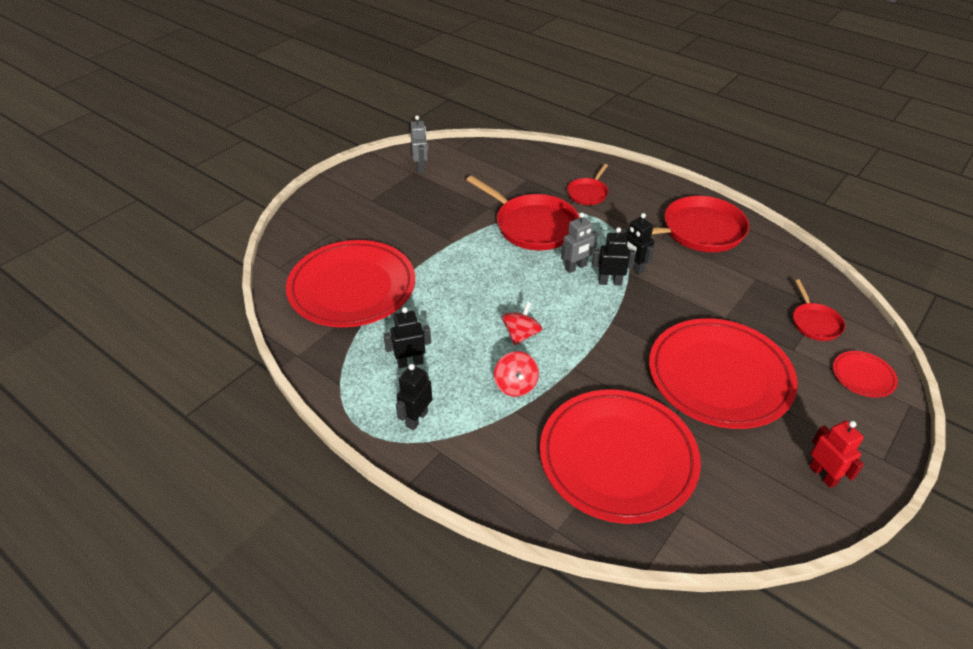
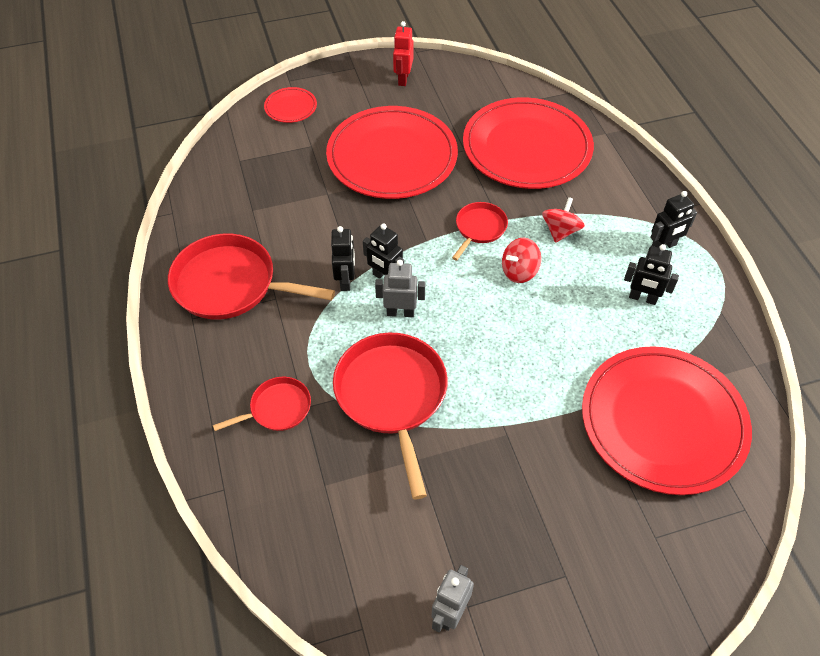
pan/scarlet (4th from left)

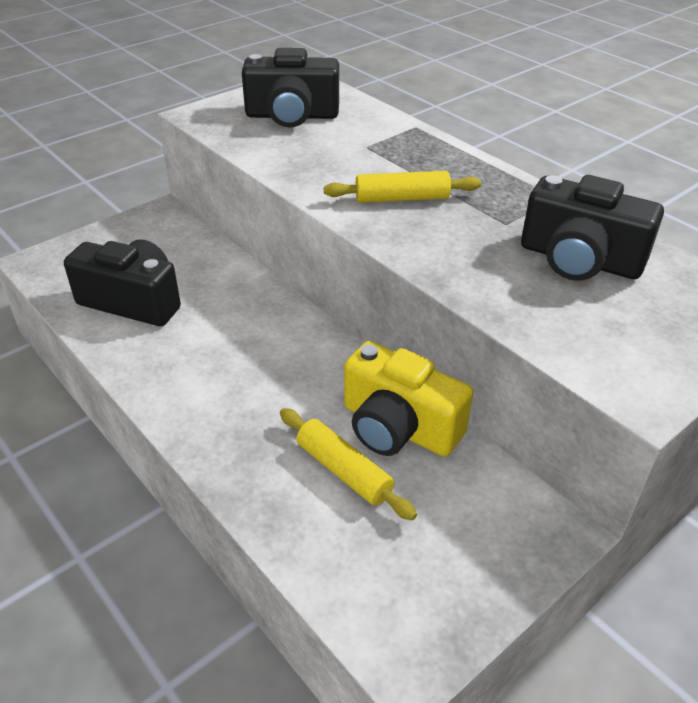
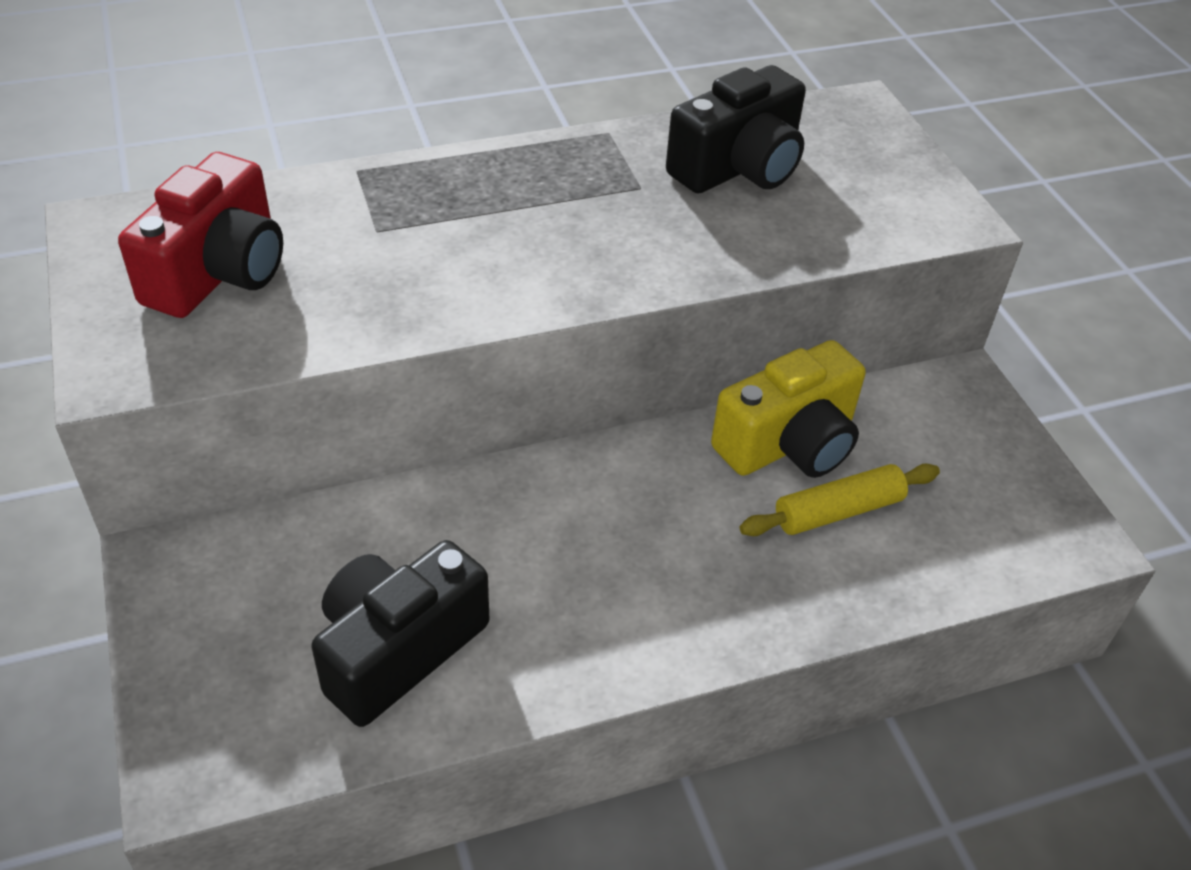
compact camera/scarlet
pastry roller/golden (2nd from left in the first image)

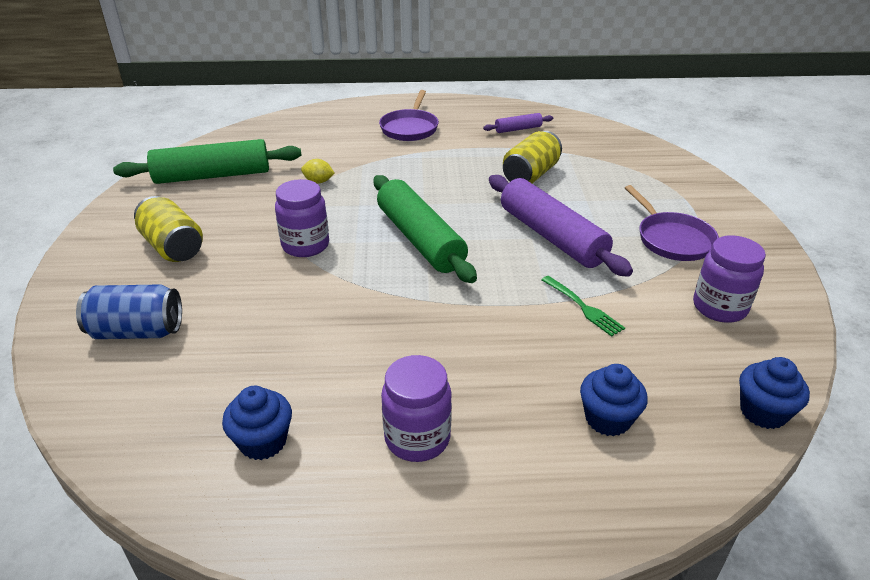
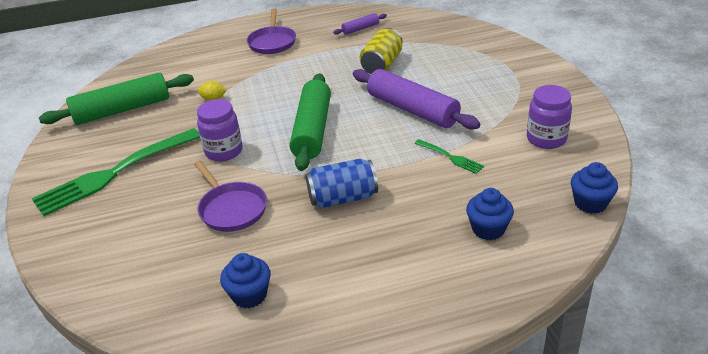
dinner fork/leaf-green (1st from left)
pan/violet (1st from left)
pastry roller/leaf-green (2nd from left)
can/cobalt
preserve jar/violet (2nd from left in the first image)

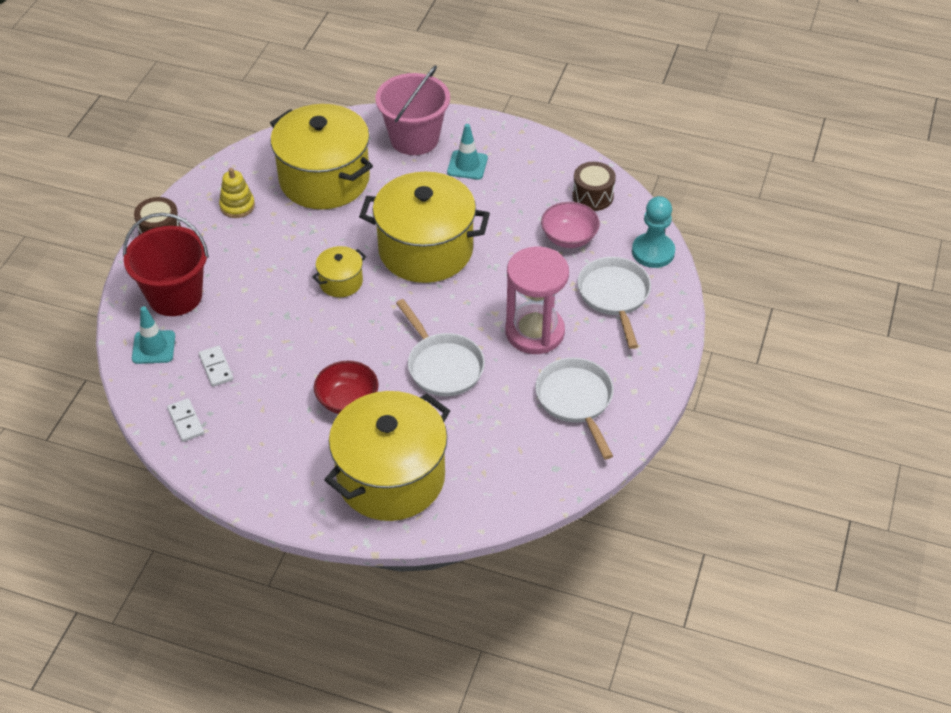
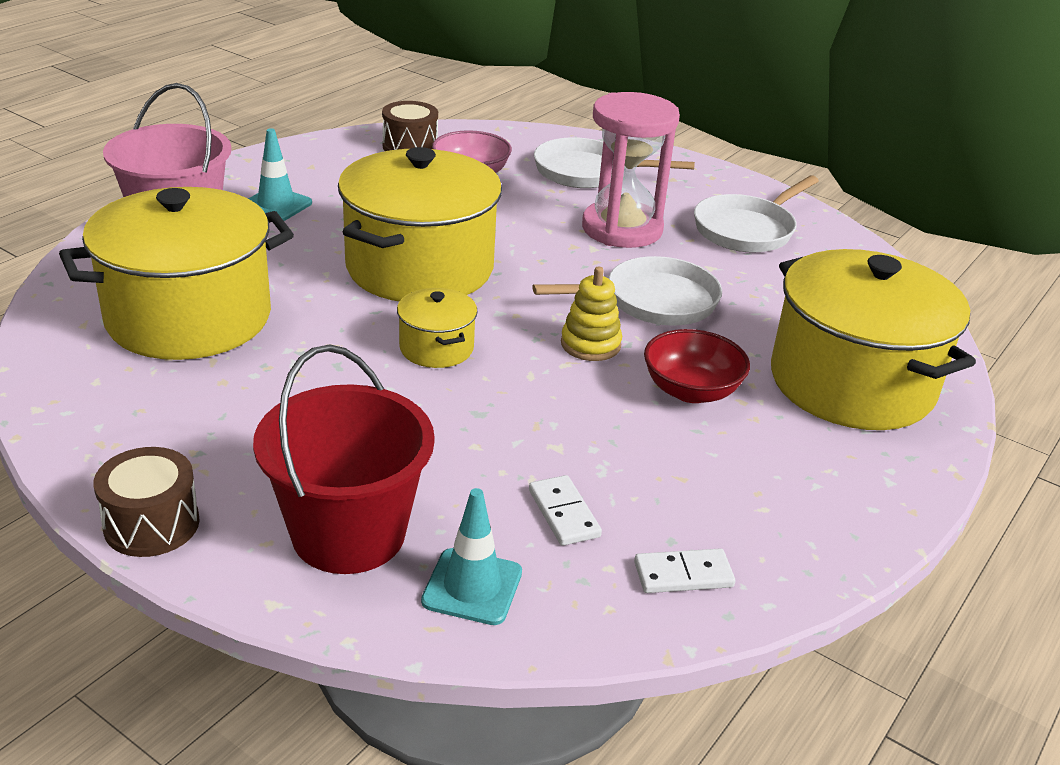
domino piece/white (1st from left)
stacking rings/golden
pan/white (3rd from left)
game pawn/teal

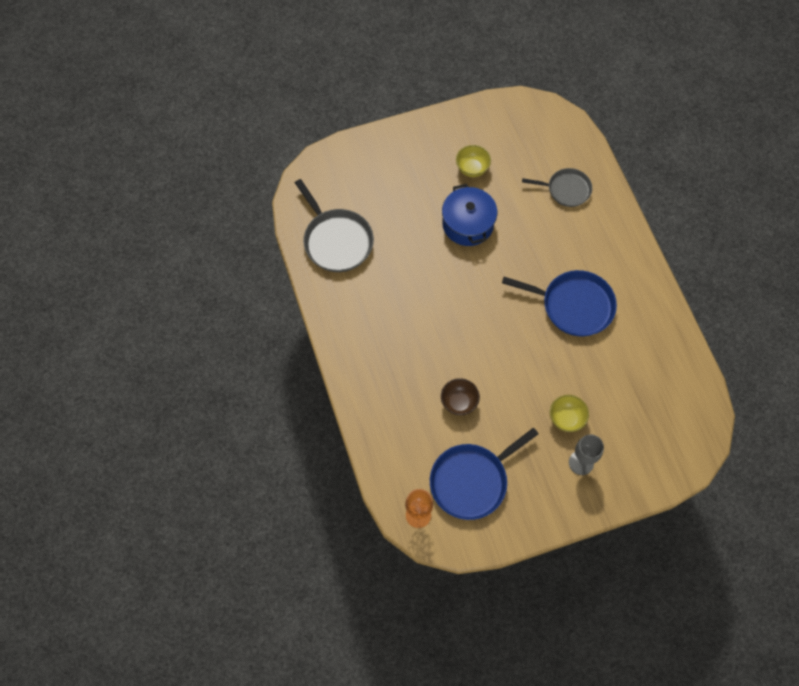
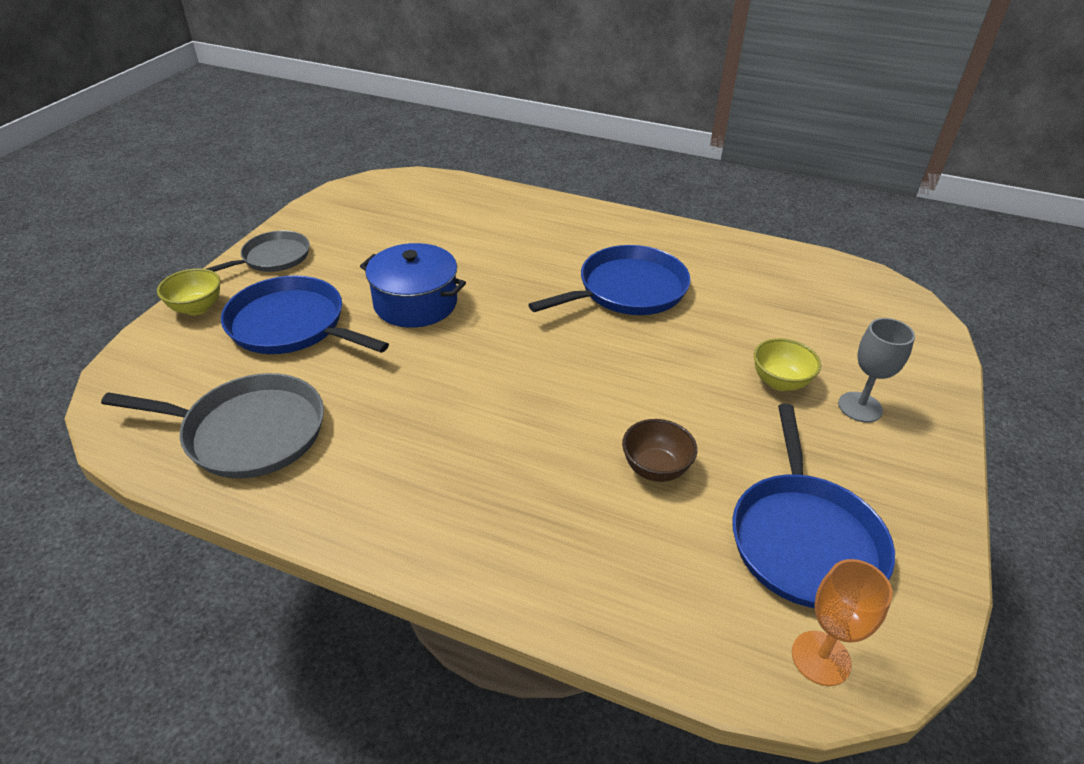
deep dish/golden (1st from left)
pan/grey (2nd from left)
pan/cobalt (1st from left)

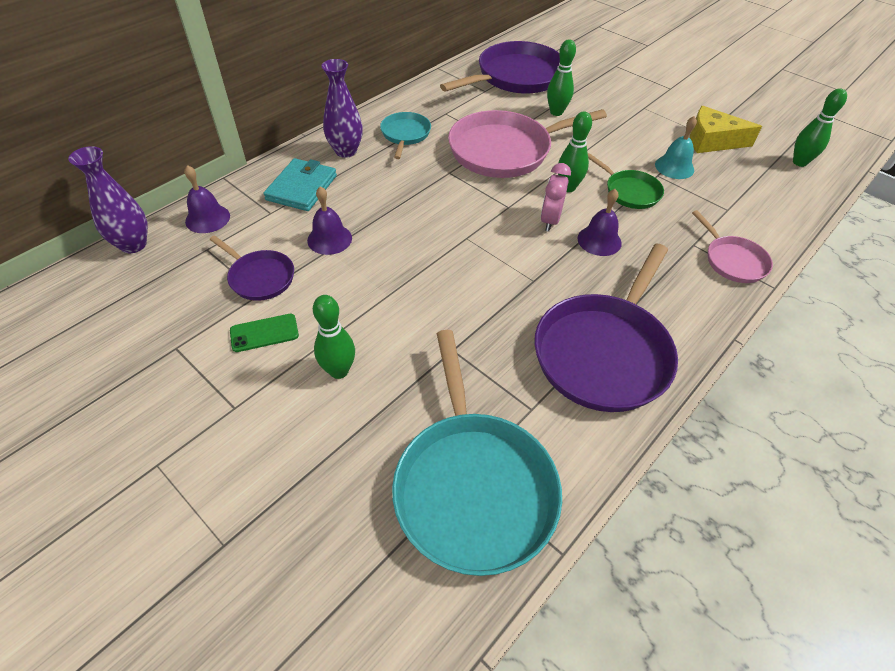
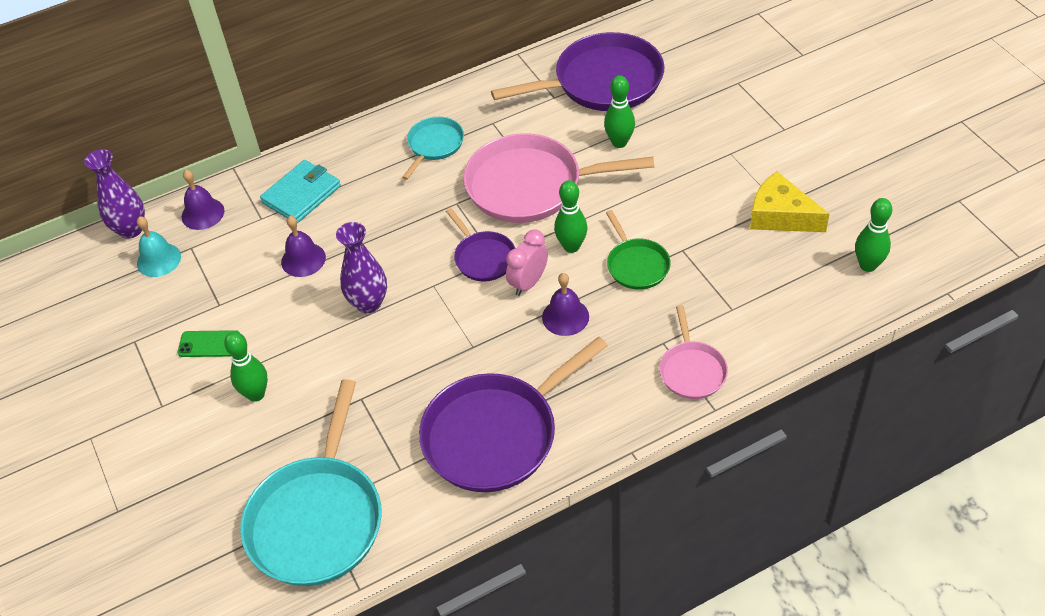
school bell/teal
flower vase/violet (2nd from left)
pan/violet (1st from left)

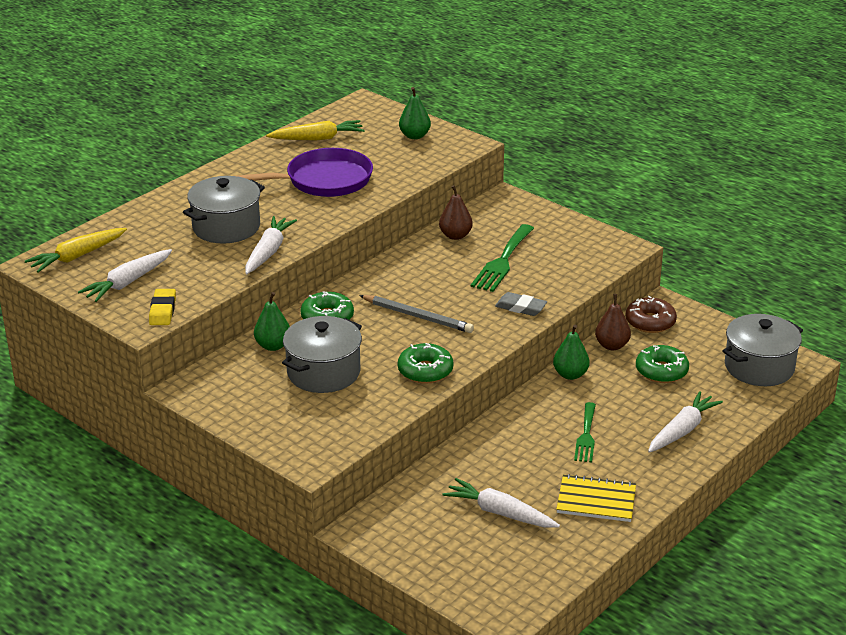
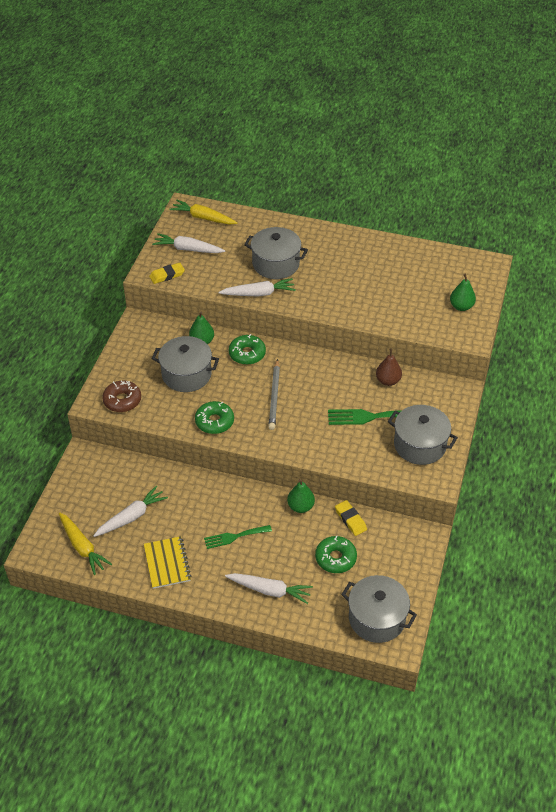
carrot/golden (1st from left)
carrot/white (1st from left)
doughnut/dark brown
pencil eraser/golden (2nd from left)
pot/grey (4th from left)
pan/violet
pencil eraser/grey

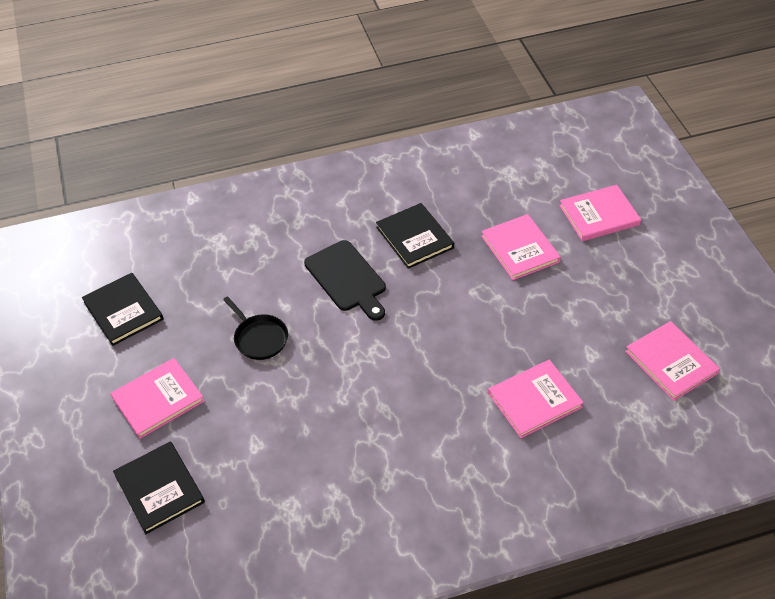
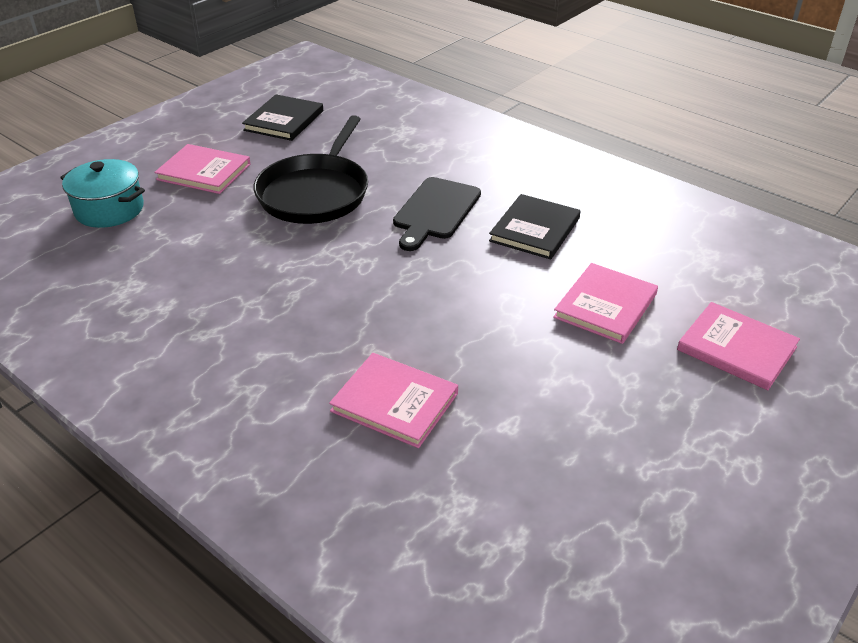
pot/teal
pan/black
hardcover/rose-pink (5th from left in the first image)

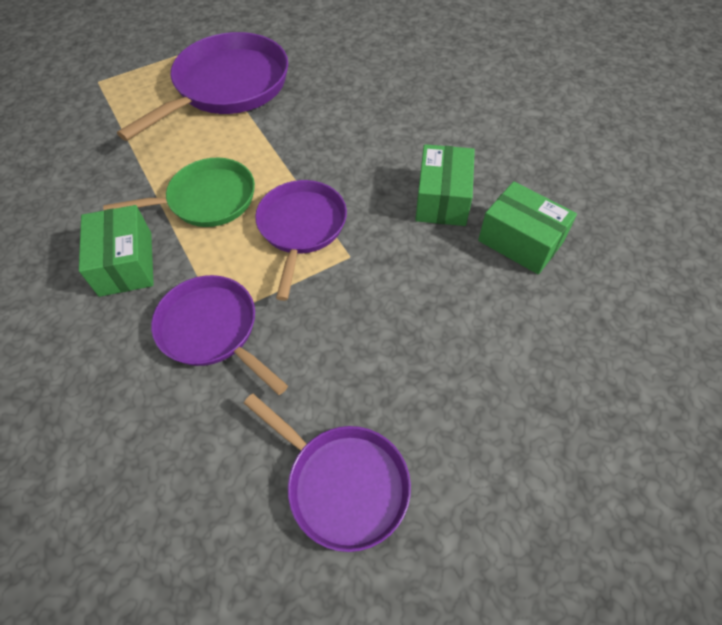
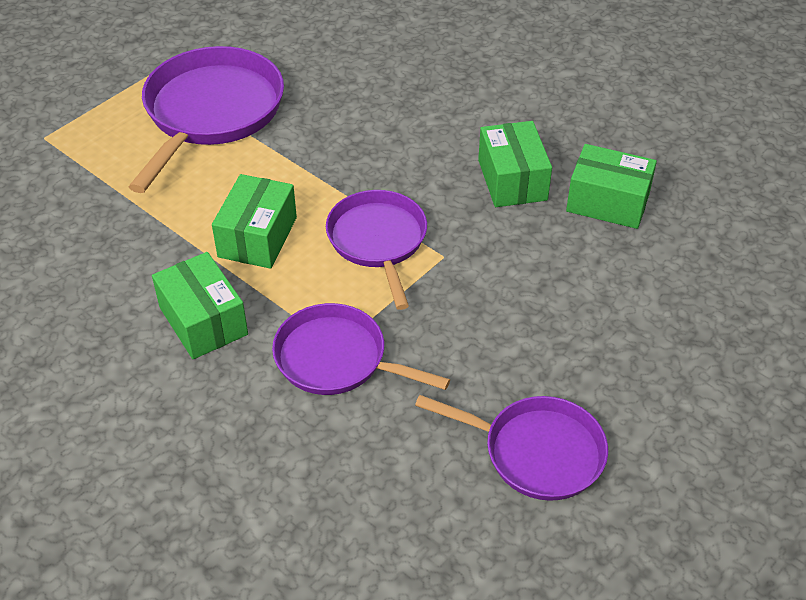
package/leaf-green (2nd from left)

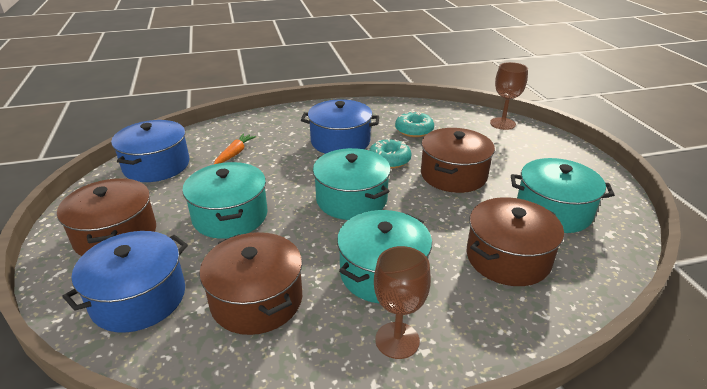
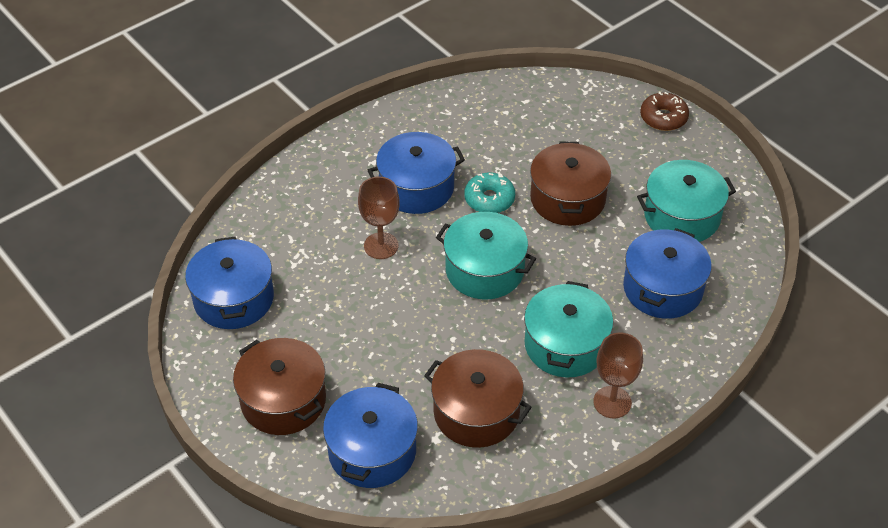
wine glass/dark brown (1st from left)
pot/cobalt (4th from left)
doughnut/dark brown
pot/teal (1st from left in the first image)
carrot/bright orange
doughnut/teal (2nd from left in the first image)

